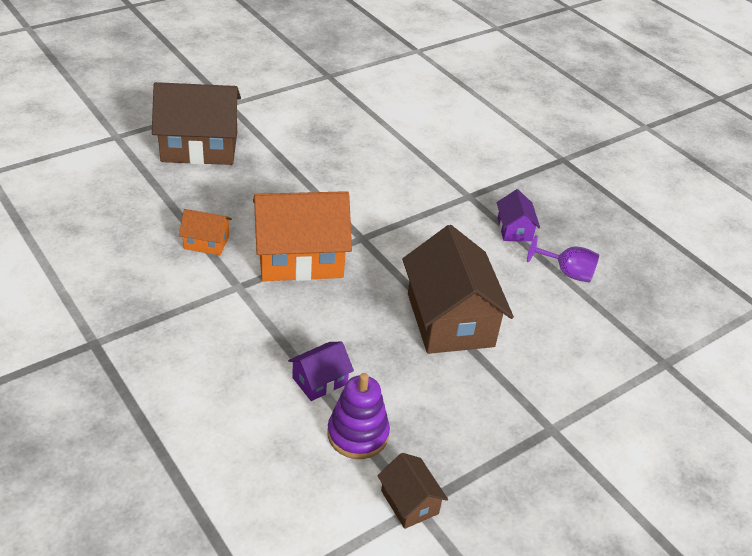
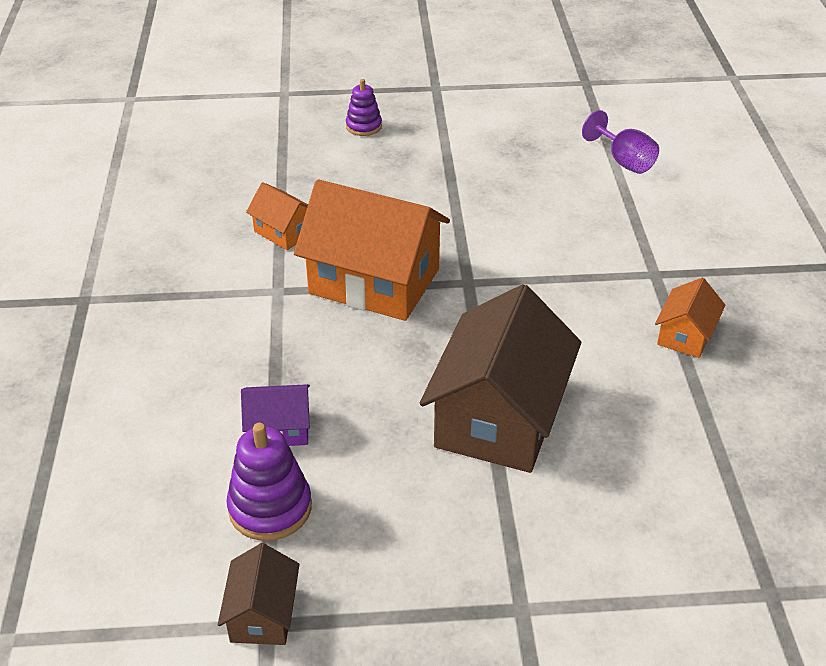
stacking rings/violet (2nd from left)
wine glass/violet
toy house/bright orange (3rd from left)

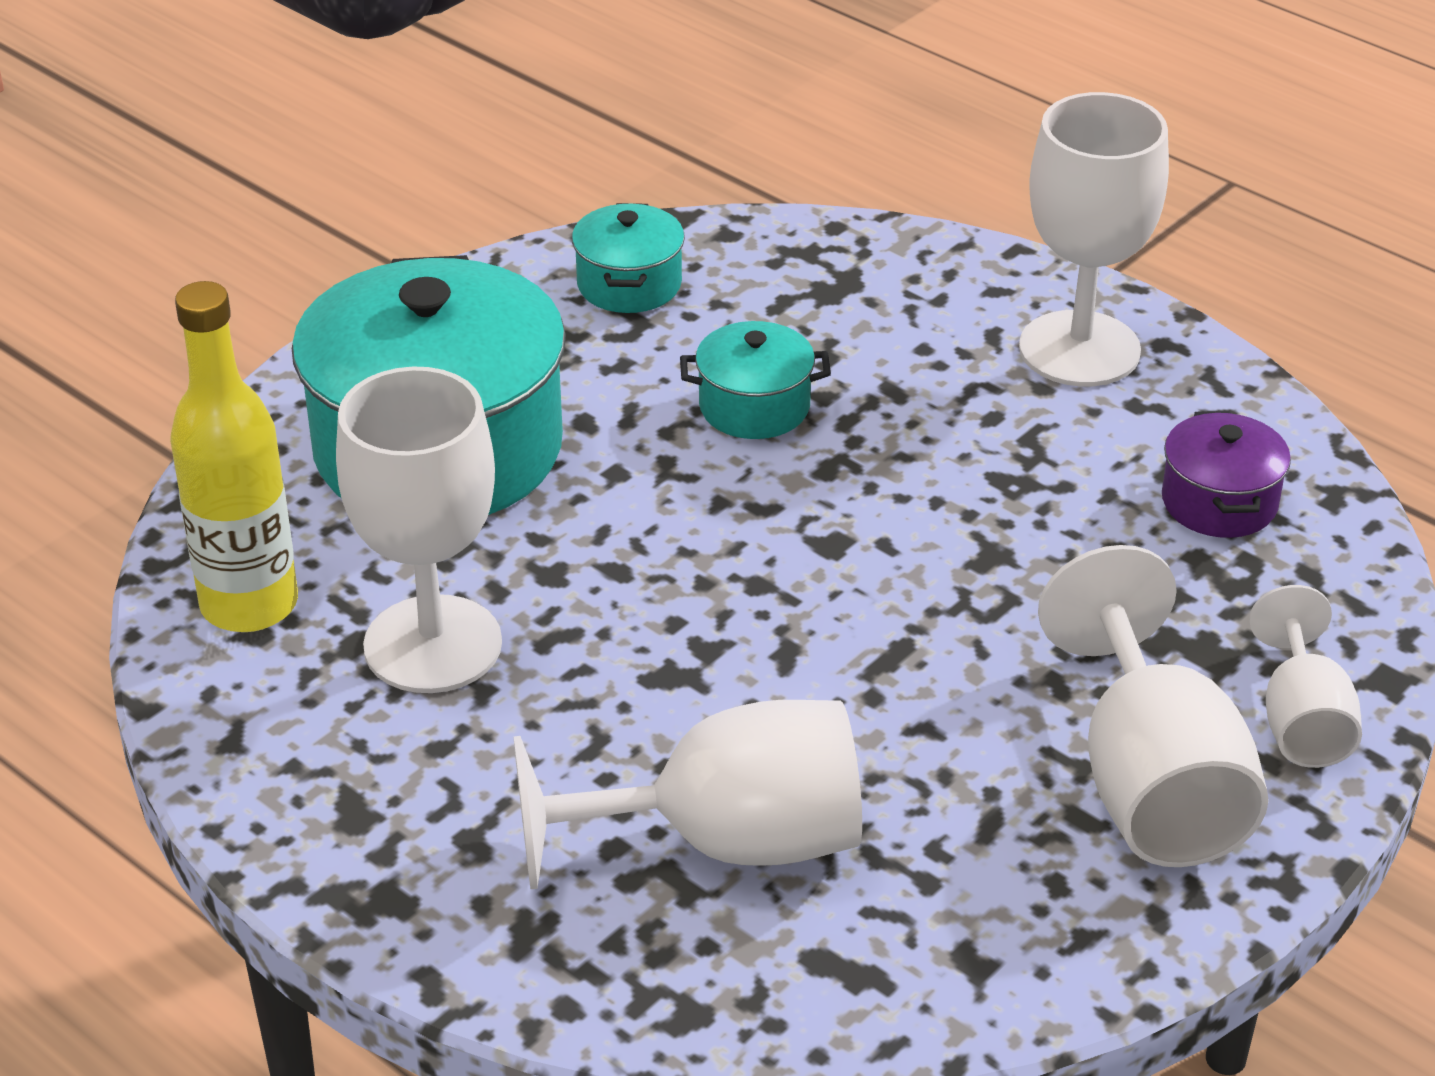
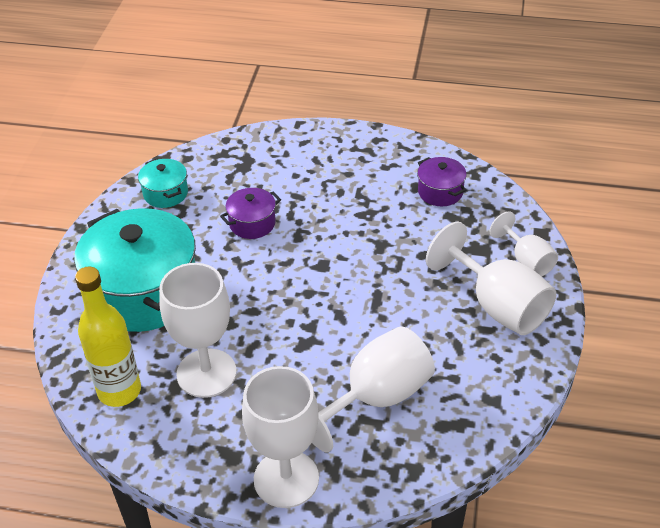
pot/violet (1st from left)
wine glass/white (2nd from left)

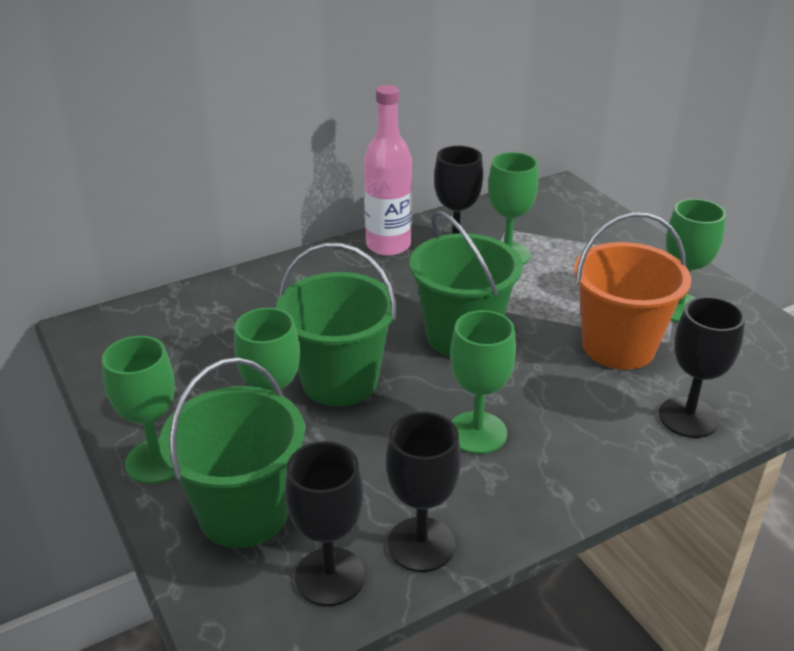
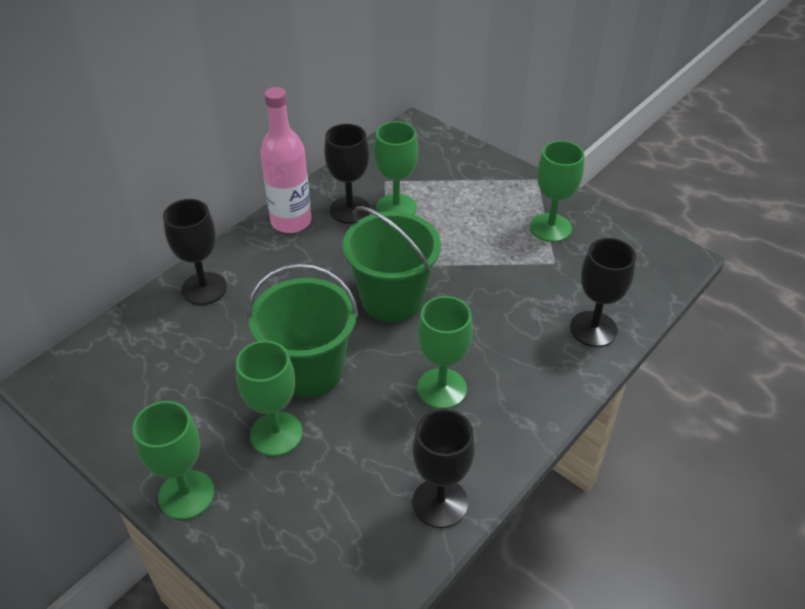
wine glass/black (1st from left)
pail/leaf-green (1st from left in the first image)
pail/bright orange

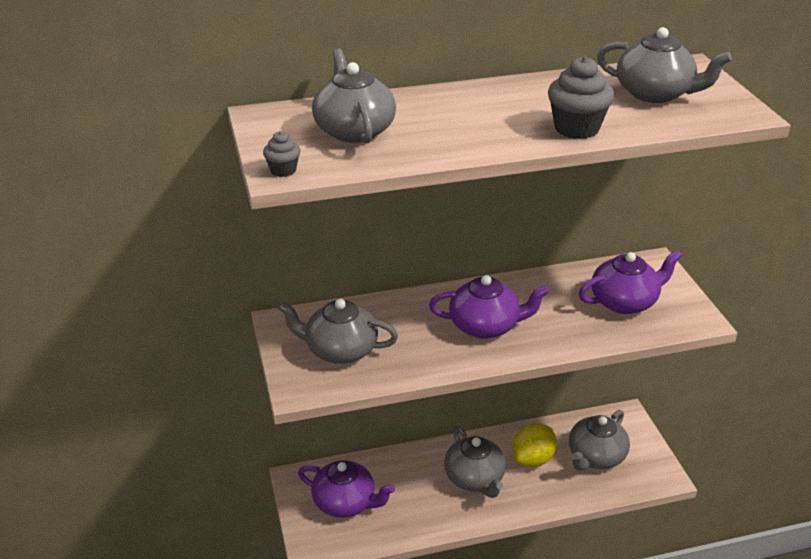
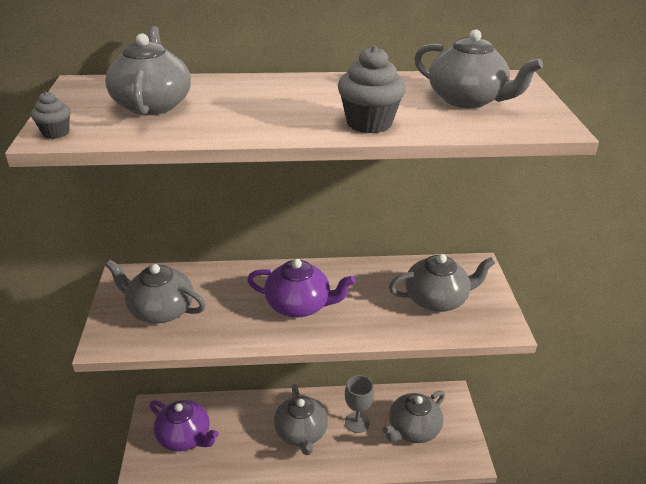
wine glass/grey
tea pot/grey (5th from left)

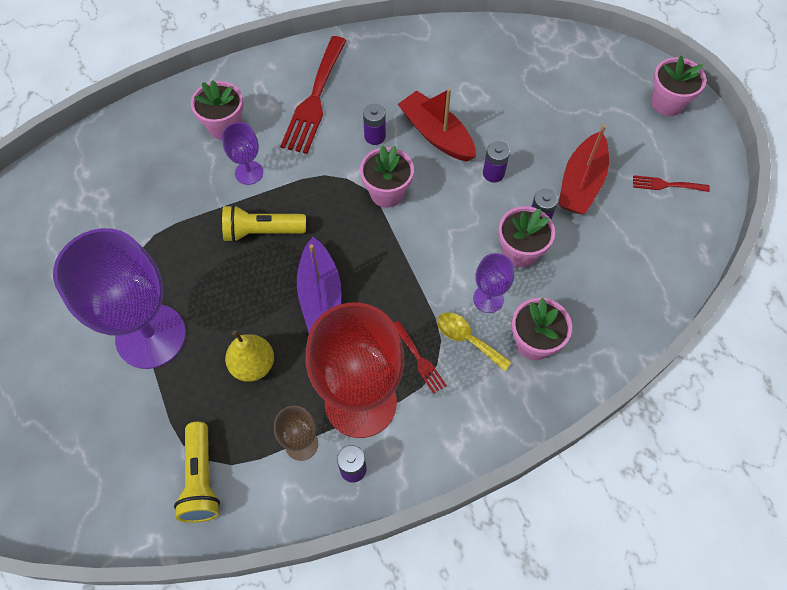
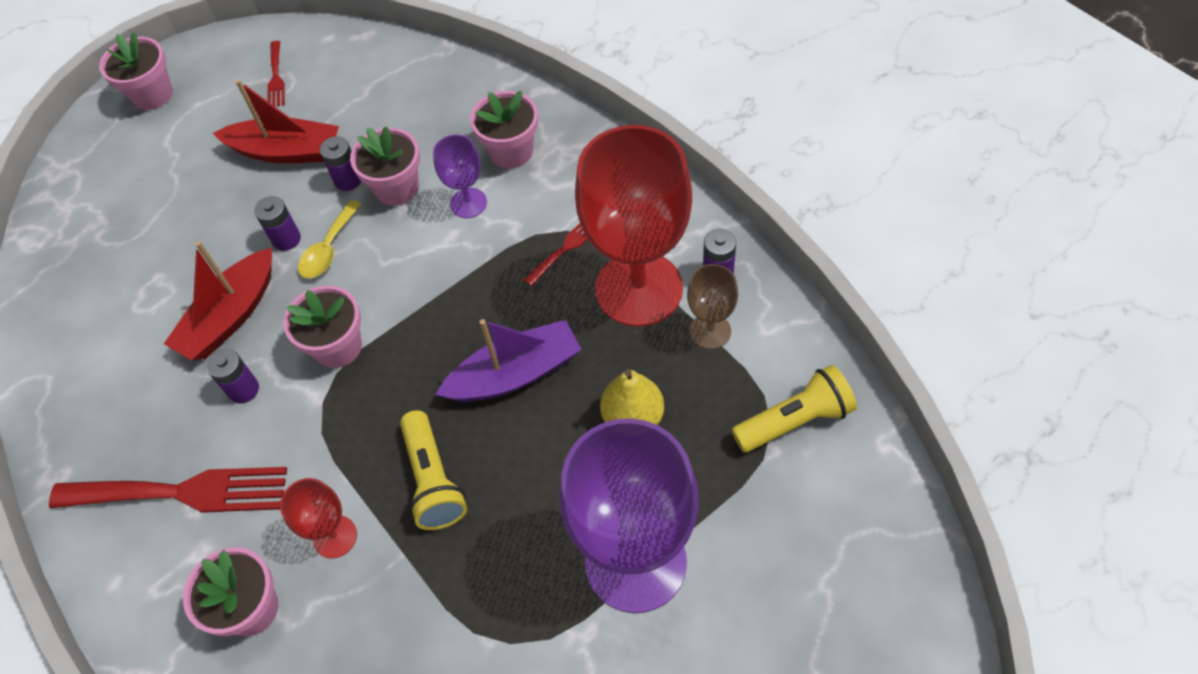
wine glass/scarlet (1st from left)
spoon/golden

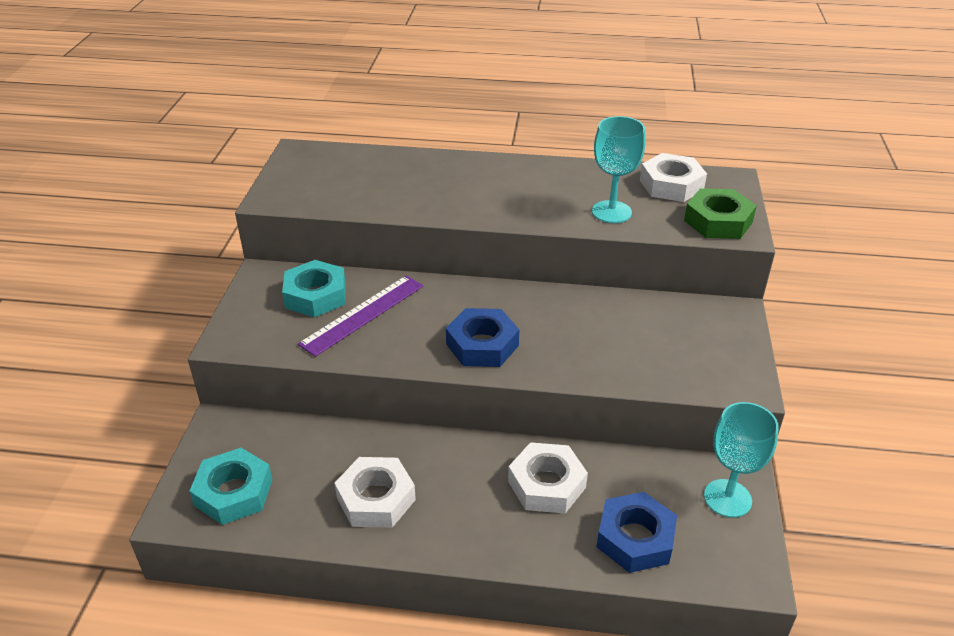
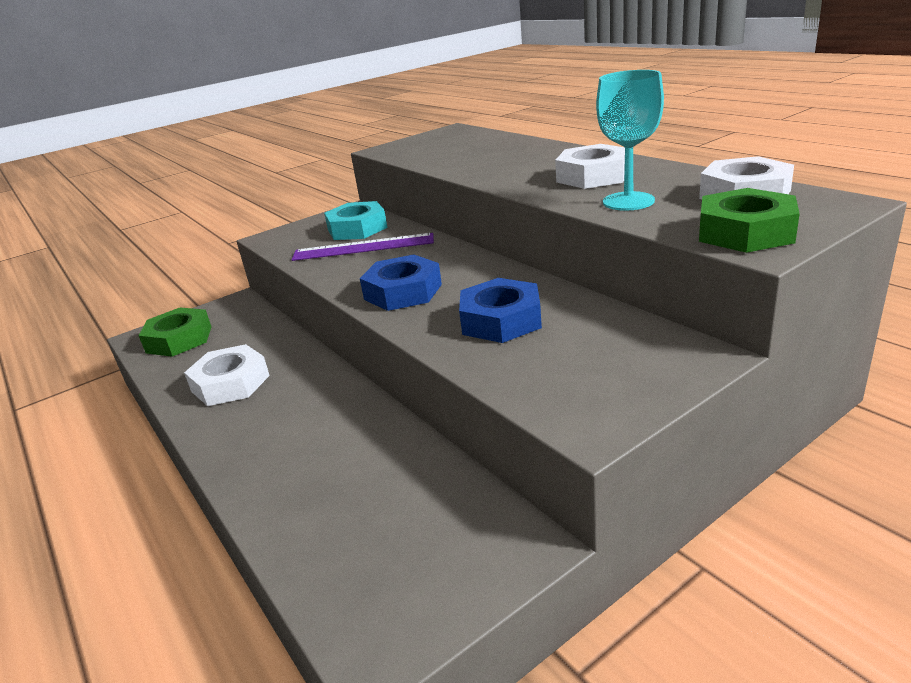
hexagon nut/leaf-green (1st from left)
hexagon nut/cobalt (2nd from left)
hexagon nut/white (2nd from left)
wine glass/teal (2nd from left in the first image)

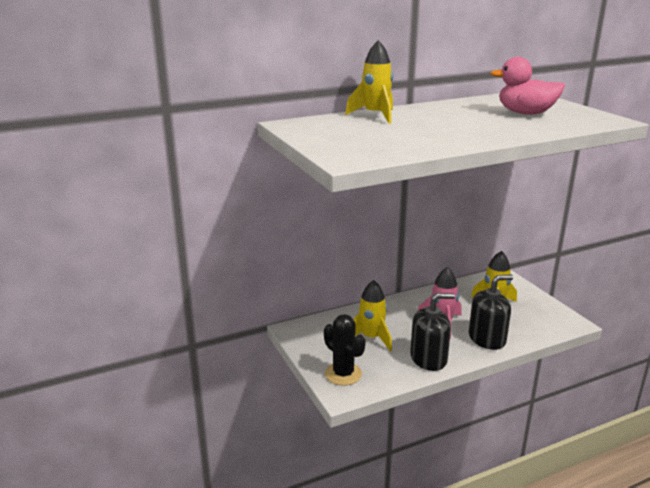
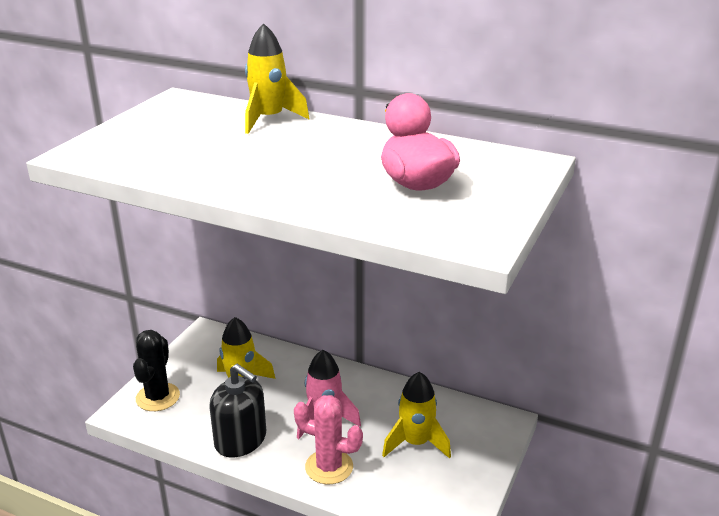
cactus/rose-pink

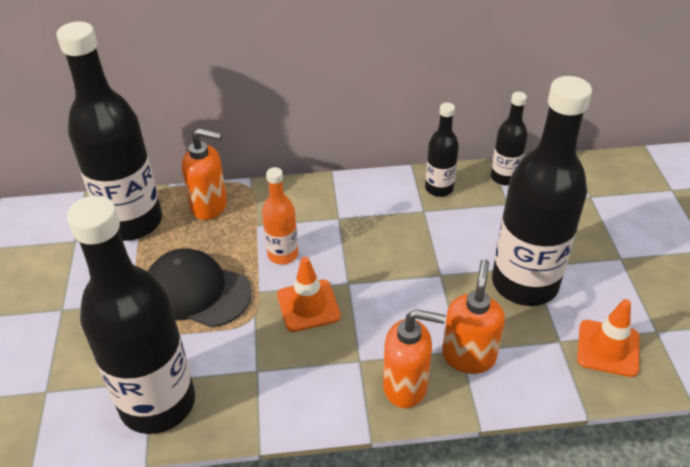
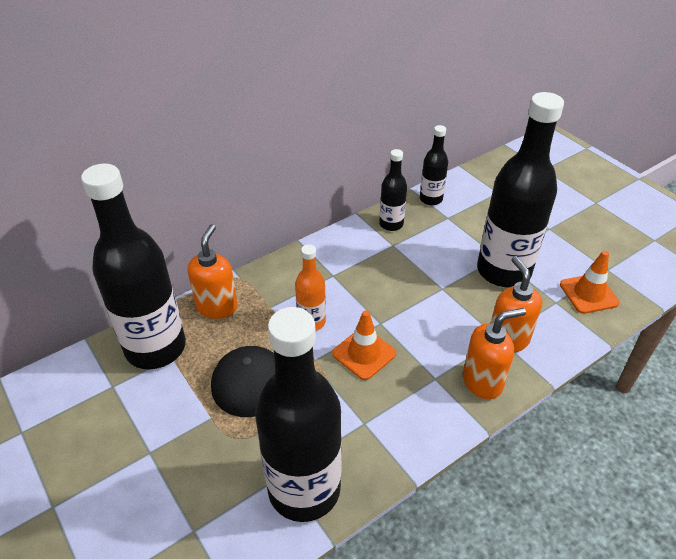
pump bottle/bright orange (1st from left)

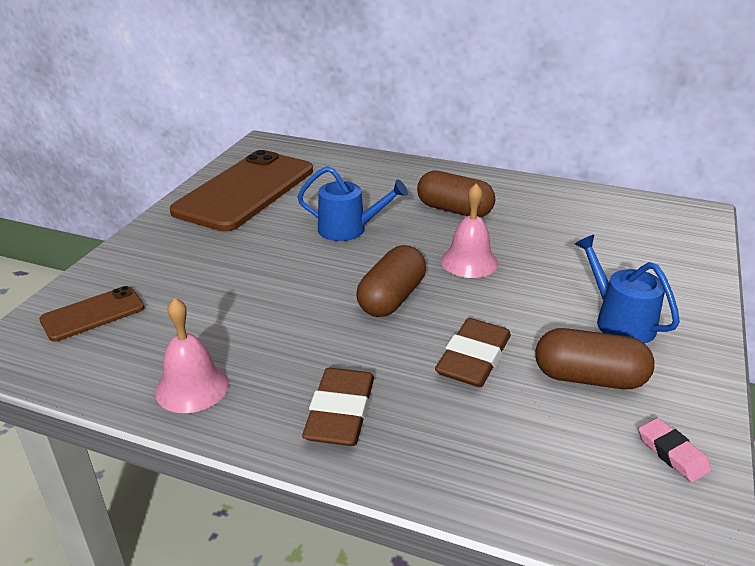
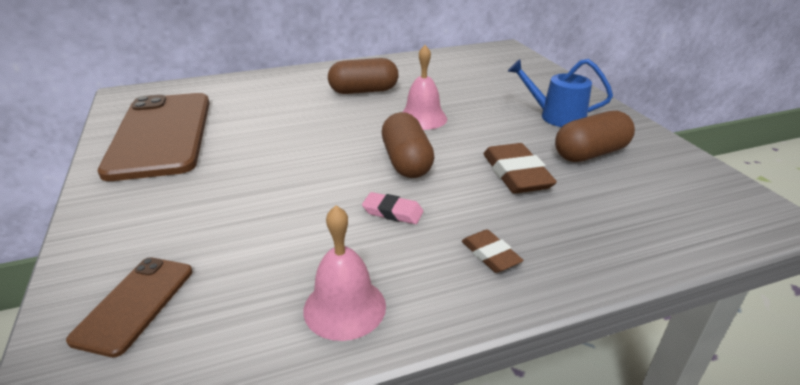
pencil eraser/rose-pink
pencil eraser/dark brown (1st from left)
watering pot/cobalt (1st from left in the first image)

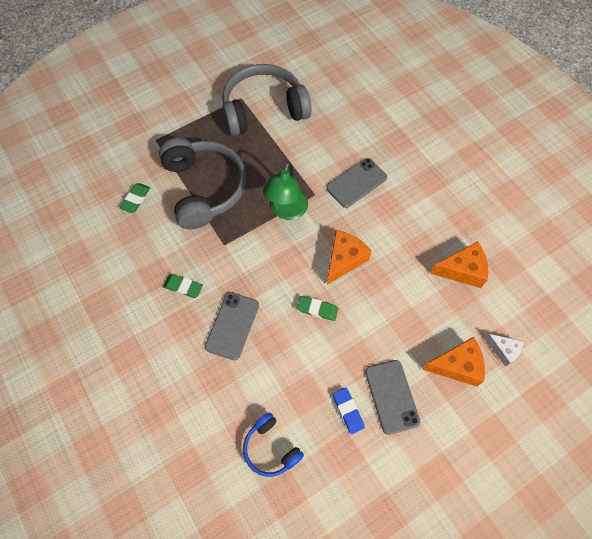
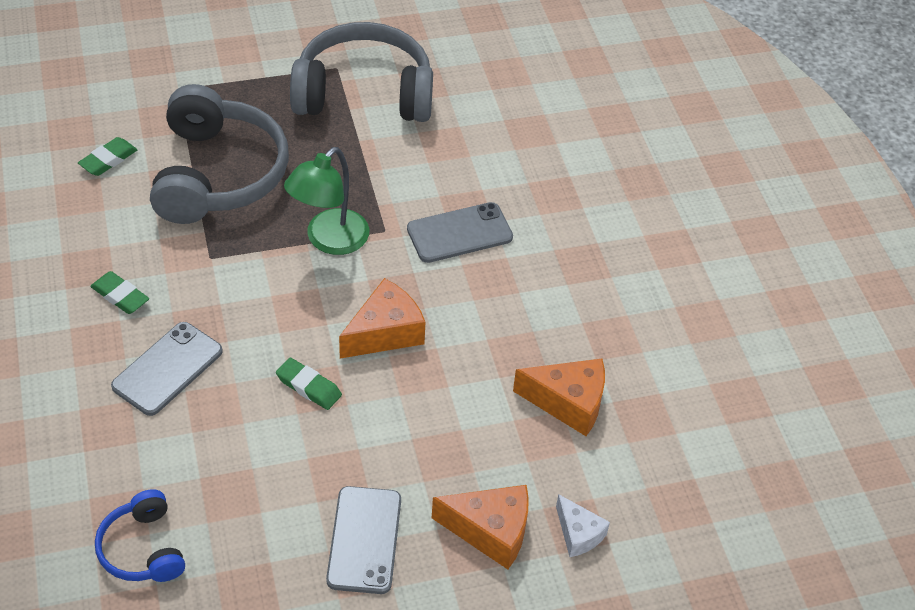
pencil eraser/cobalt

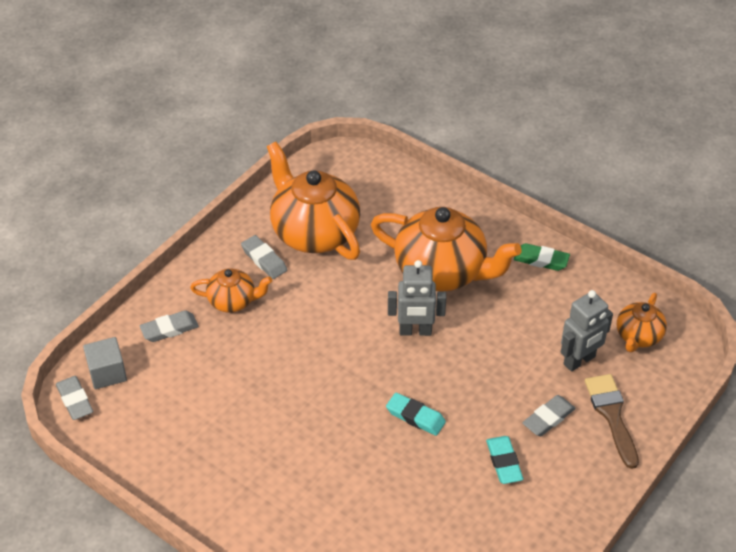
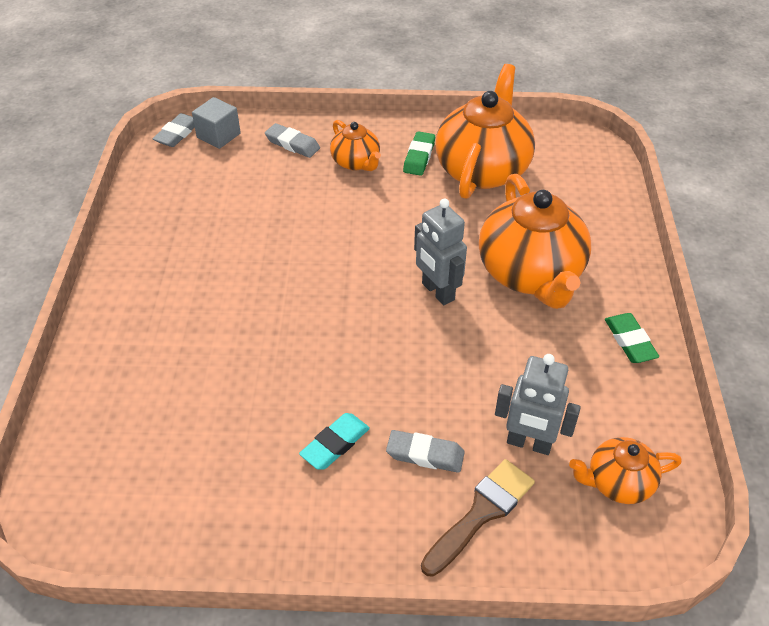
pencil eraser/leaf-green (1st from left)
pencil eraser/teal (1st from left in the first image)

